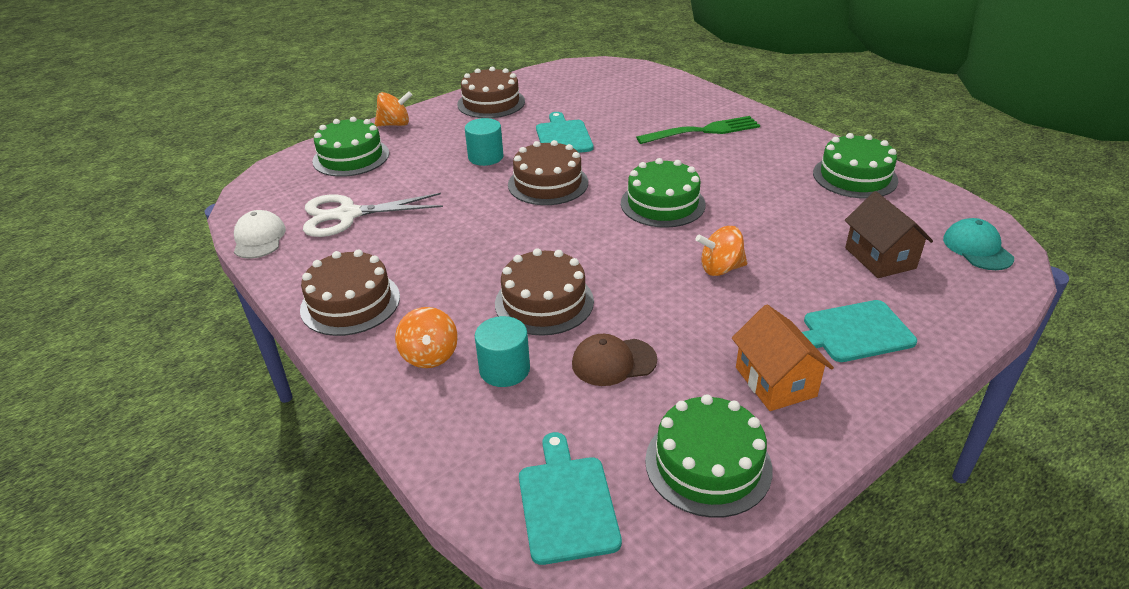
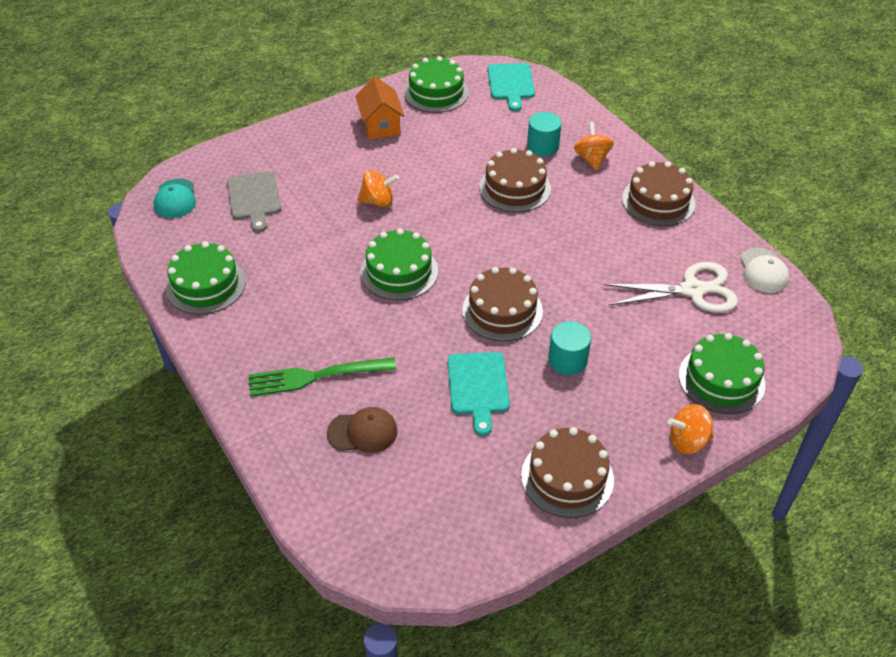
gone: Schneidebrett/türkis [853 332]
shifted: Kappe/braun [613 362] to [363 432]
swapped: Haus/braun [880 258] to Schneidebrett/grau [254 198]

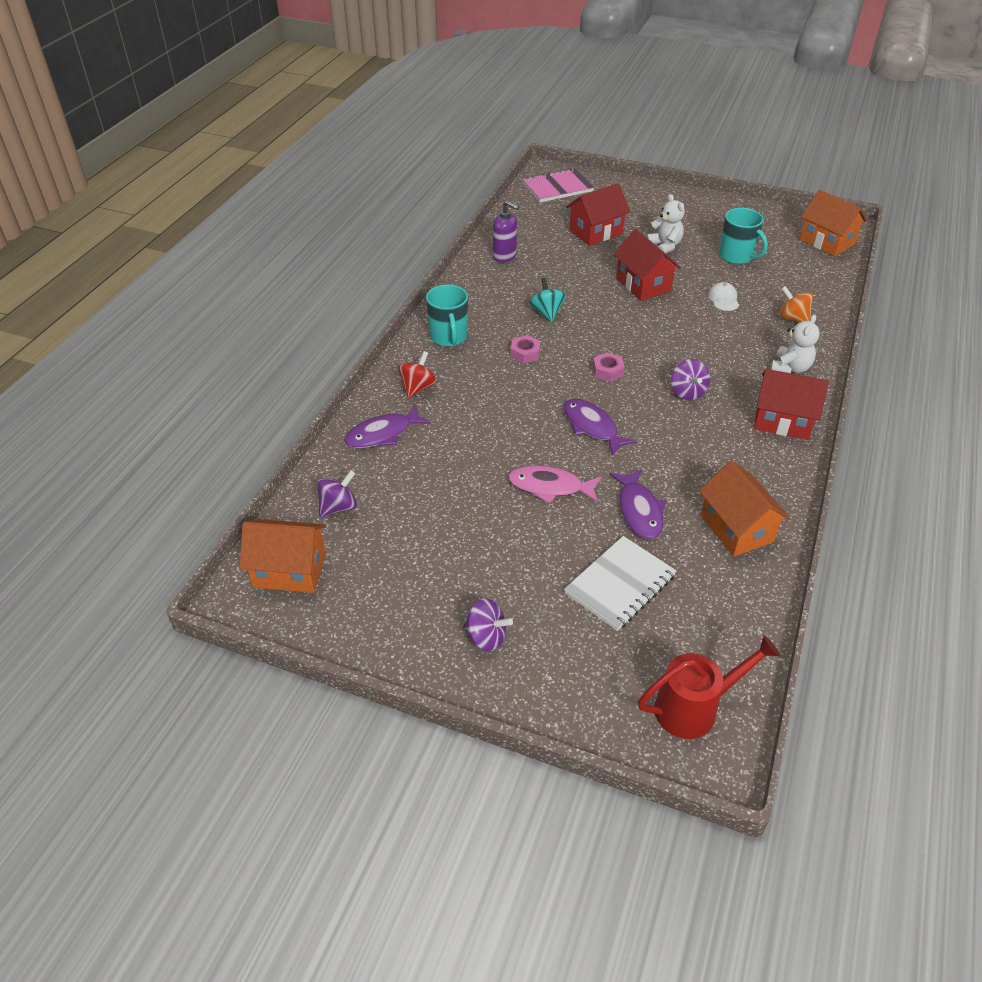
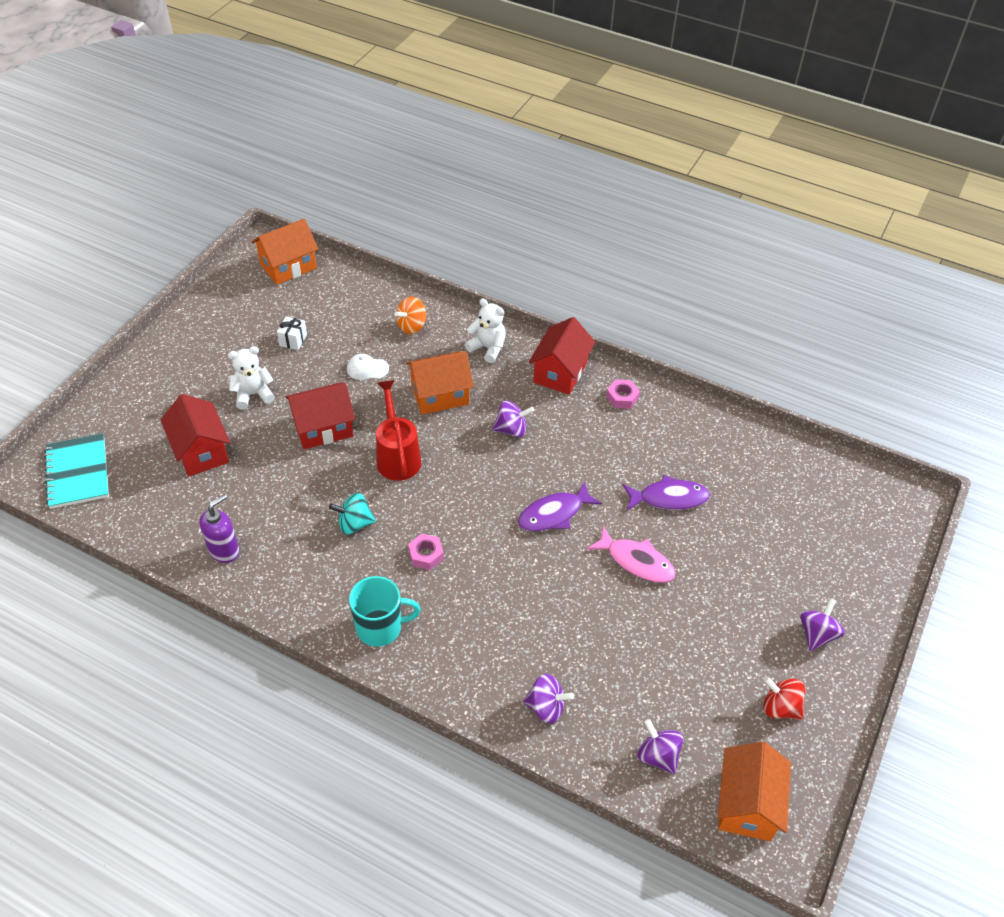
gone: Notizbuch/weiß [620 585]
shifted: Kreisel/rot [418 388] to [780 707]; Sechskantmutter/rosa [608 371] to [622 397]; Gießkanne/rot [694 708] to [397 456]; Haus/orange [736 528] to [440 395]
swapped: Fisch/lila [383 434] to Kreisel/lila [546 707]; Tasse/türkis [736 256] to Geschenk/weiß [293 340]
repainted: Notizbuch/rosa [557 187] to Notizbuch/türkis [77 473]
rotated: Fisch/rosa [550 487] = [636 561] 75 degrees counterclockwise

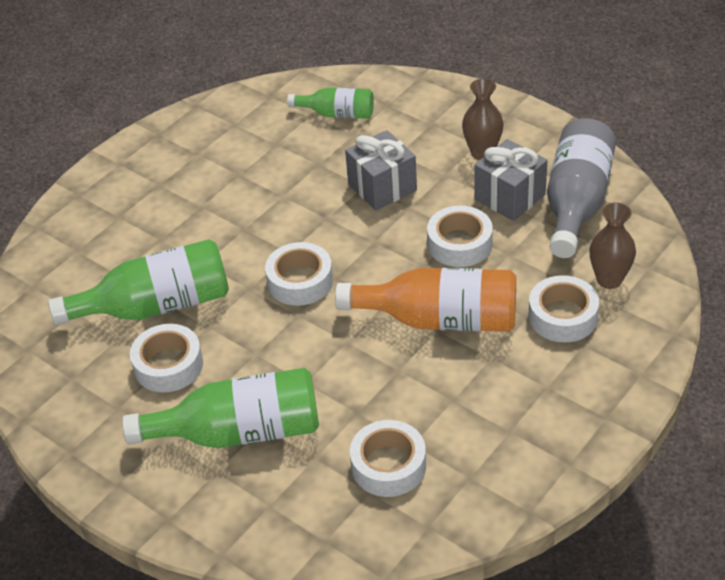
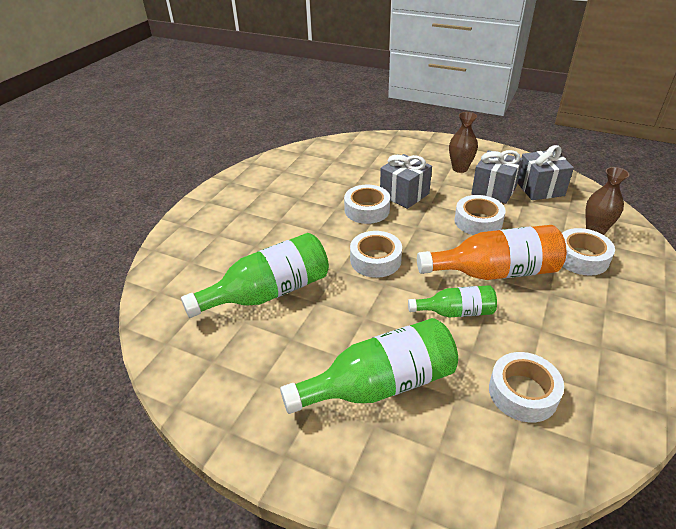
shifted: Klebeband/weiß [168 365] to [367 210]; Flasche/grün [337 114] to [455 312]
swapped: Flasche/grau [576 203] to Geschenk/grau [540 188]

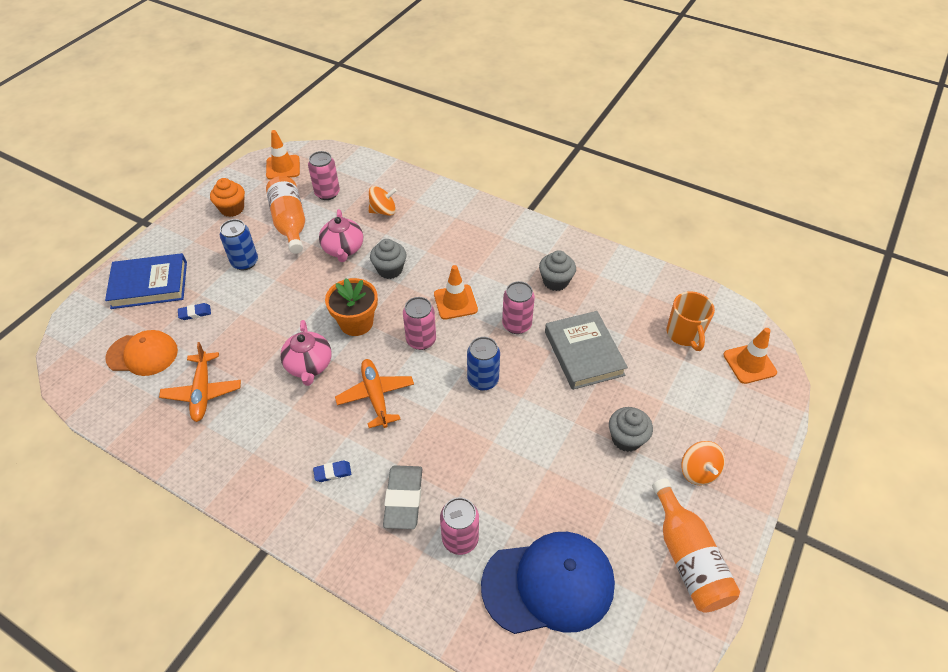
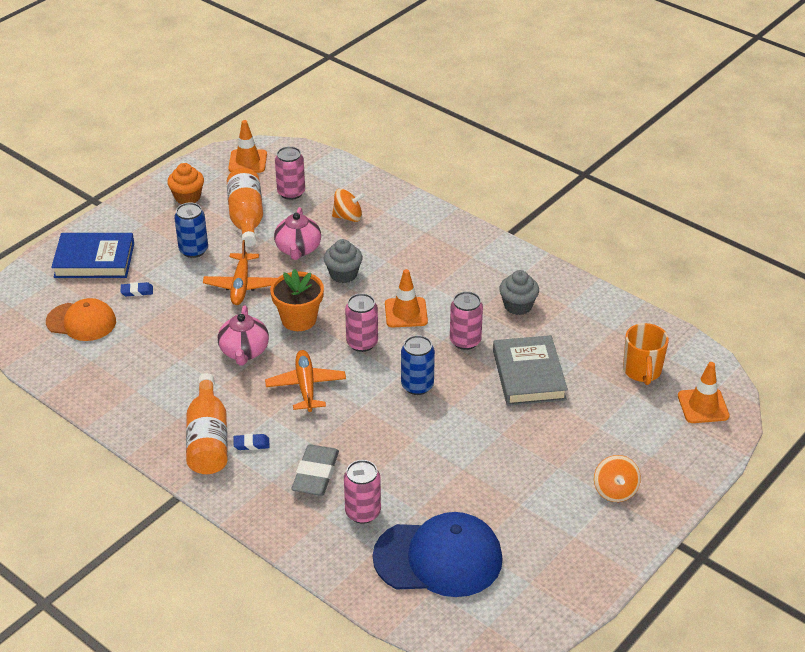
gone: Muffin/grau [626 438]
shifted: Flugzeug/orange [202 392] to [241 285]; Flasche/orange [688 557] to [208 439]

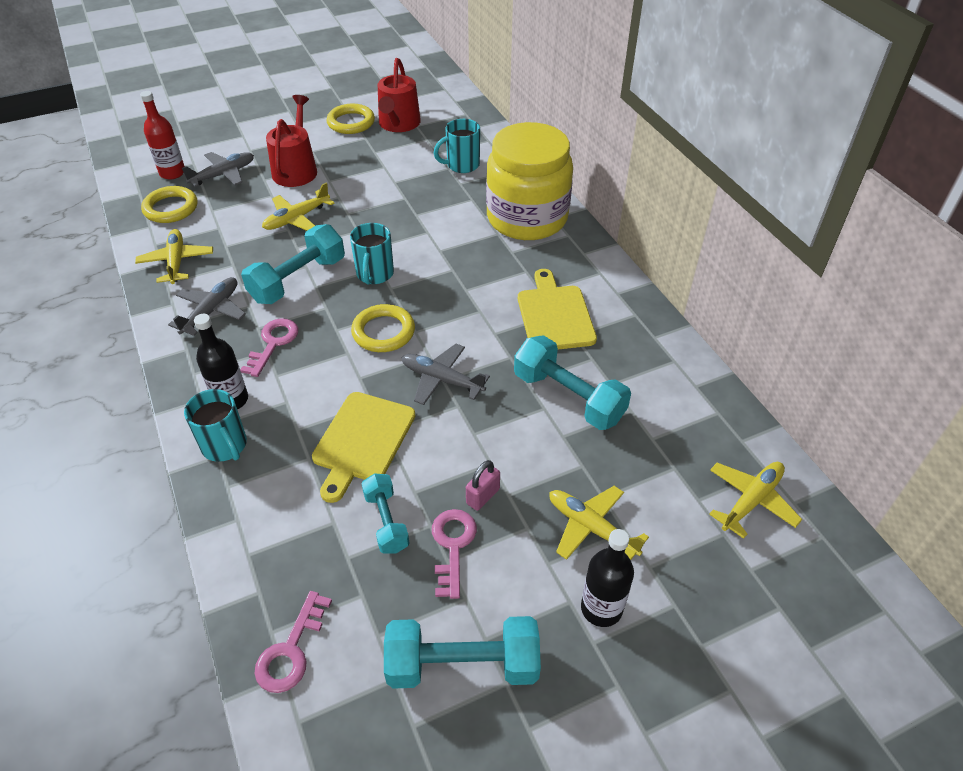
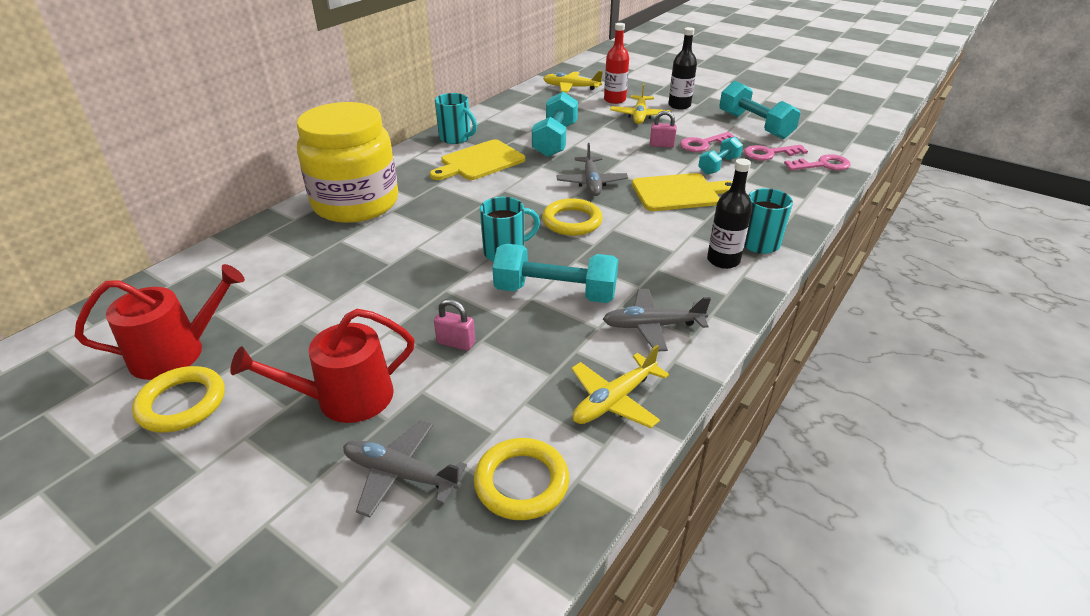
shifted: Flasche/rot [172 173] to [614 100]; Schlüssel/rosa [273 343] to [769 153]; Tasse/türkis [462 165] to [456 138]
swapped: Flugzeug/gelb [297 218] to Vorhängeschloss/rosa [456 343]

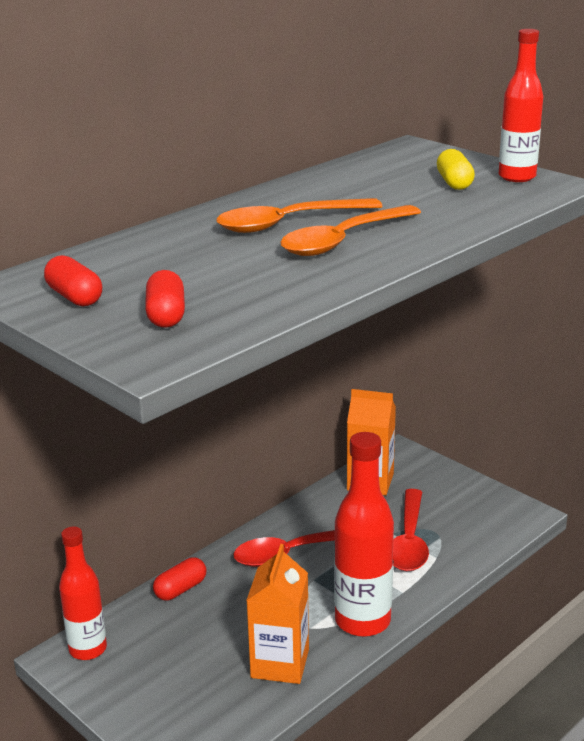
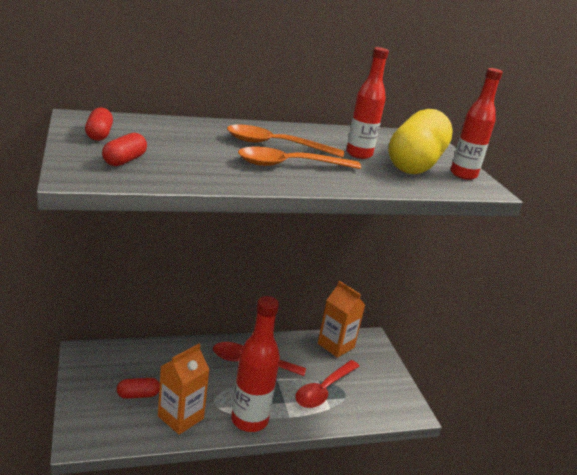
shifted: Flasche/rot [88 649] to [359 154]; Kapsel/rot [180 589] to [138 395]
scaled: Kapsel/gelb [454 183] = [415 163] x2.30

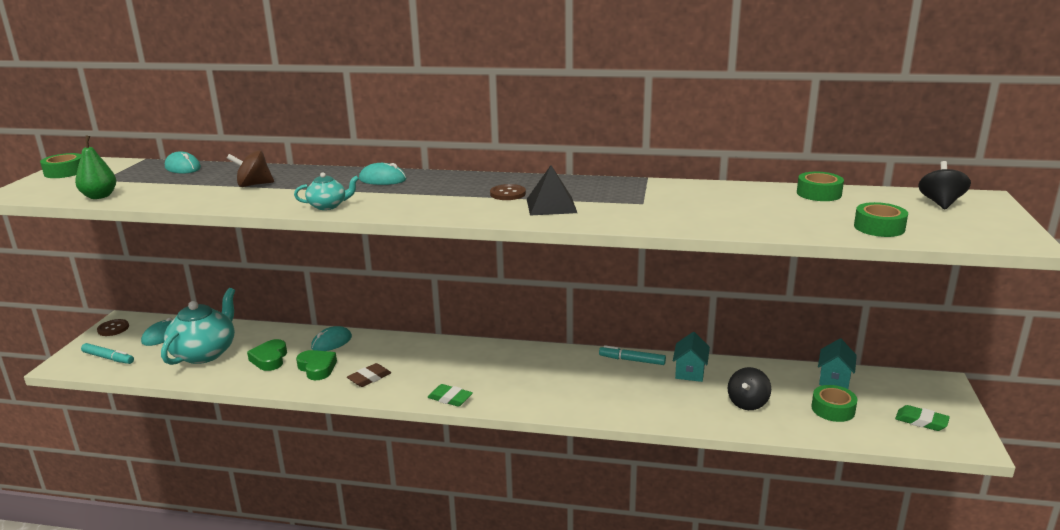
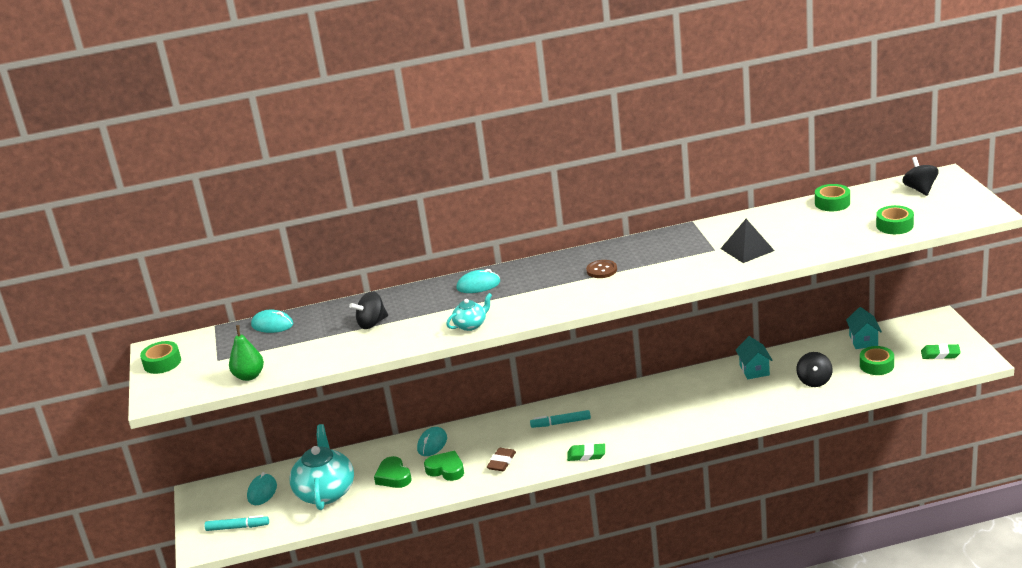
gone: Knopf/braun [113 329]
shifted: Pyramide/schwarz [551 205] to [747 249]; Filzstift/türkis [632 360] to [560 423]
repainted: Kreisel/braun [253 185] to Kreisel/schwarz [372 323]

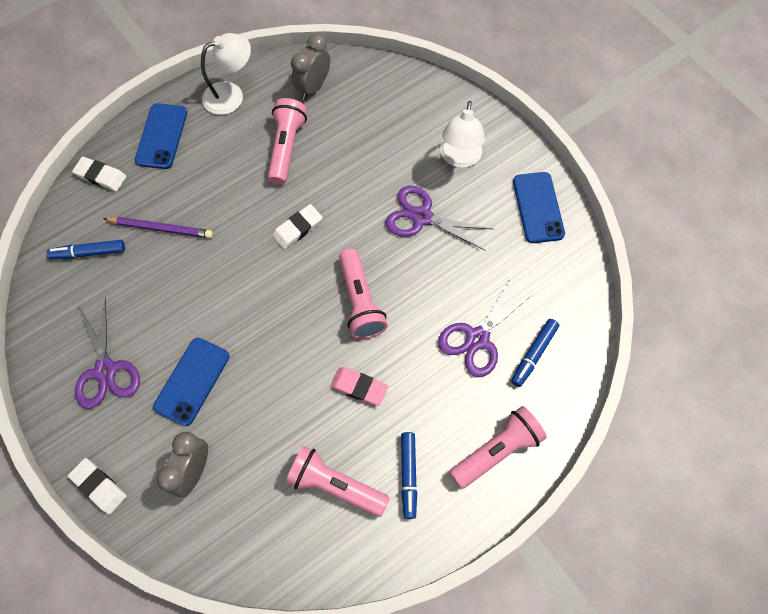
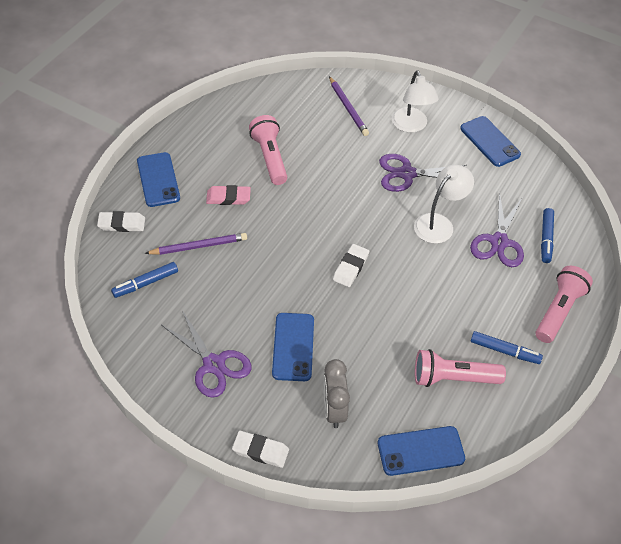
gone: Wecker/grau [313 87]; Taschenlampe/rosa [360 301]
new: Bleistift/lila [348 108]; Handy/blau [420 451]
shifted: Lampe/weiß [231 95] to [439 223]; Radiergummi/weiß [298 228] to [350 267]; Radiergummi/rosa [359 387] to [228 197]
rotated: Filzstift/blau [408 475] = [504 351] 45 degrees counterclockwise

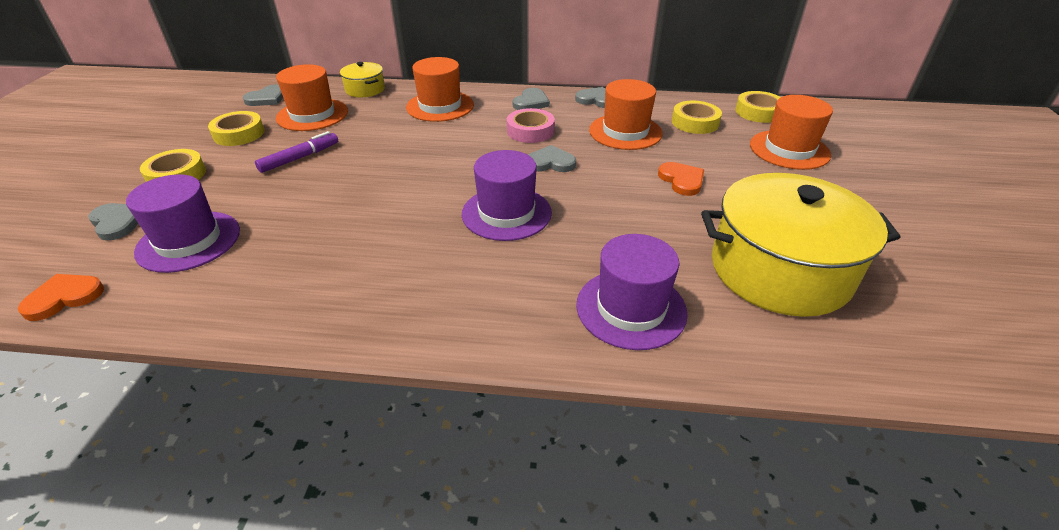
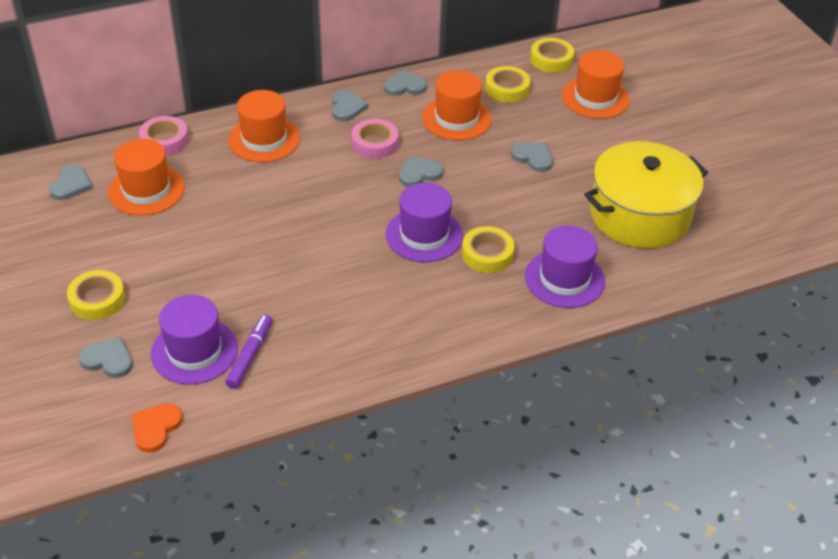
shifted: Klebeband/gelb [239 134] to [487 254]; Filzstift/lila [299 158] to [250 355]
swapped: Kochtopf/gelb [365 89] to Klebeband/rosa [164 140]
repainted: Herz/orange [682 180] to Herz/grau [533 157]

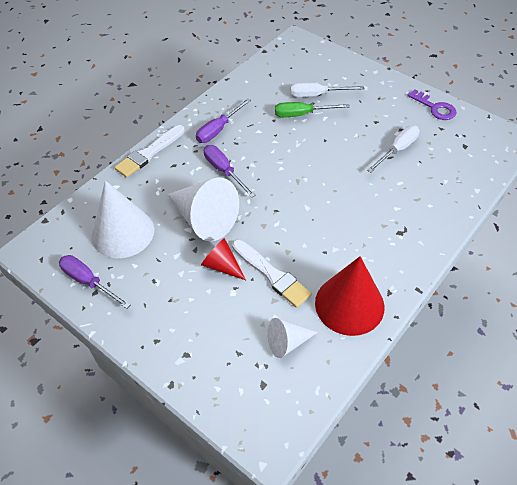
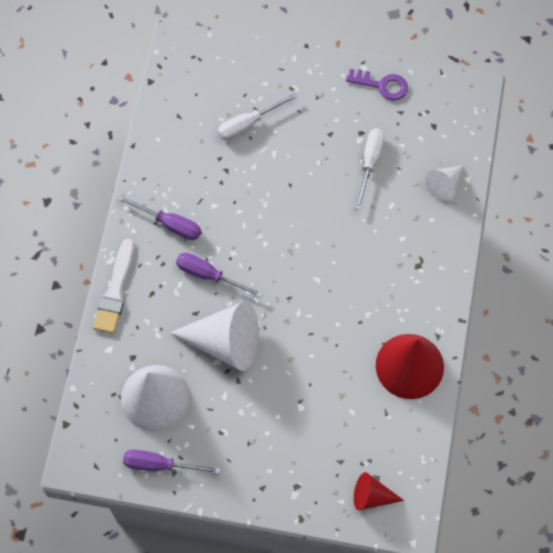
gone: Pinsel/weiß [272 275]; Schraubenzieher/grün [302 114]
shifted: Kegel/rot [222 265] to [372 496]; Kegel/weiß [287 342] to [444 185]
rotated: Schraubenzieher/lila [218 130] = [169 224] 75 degrees counterclockwise

